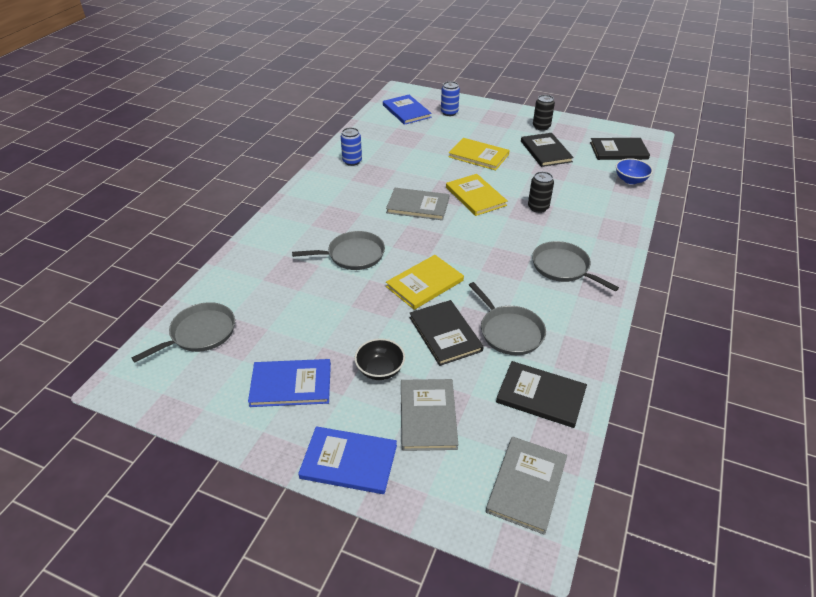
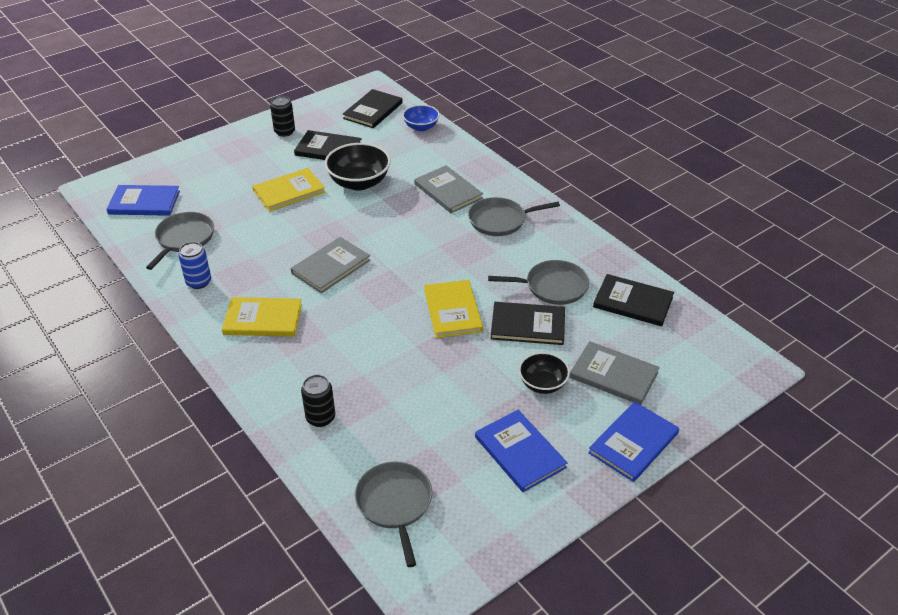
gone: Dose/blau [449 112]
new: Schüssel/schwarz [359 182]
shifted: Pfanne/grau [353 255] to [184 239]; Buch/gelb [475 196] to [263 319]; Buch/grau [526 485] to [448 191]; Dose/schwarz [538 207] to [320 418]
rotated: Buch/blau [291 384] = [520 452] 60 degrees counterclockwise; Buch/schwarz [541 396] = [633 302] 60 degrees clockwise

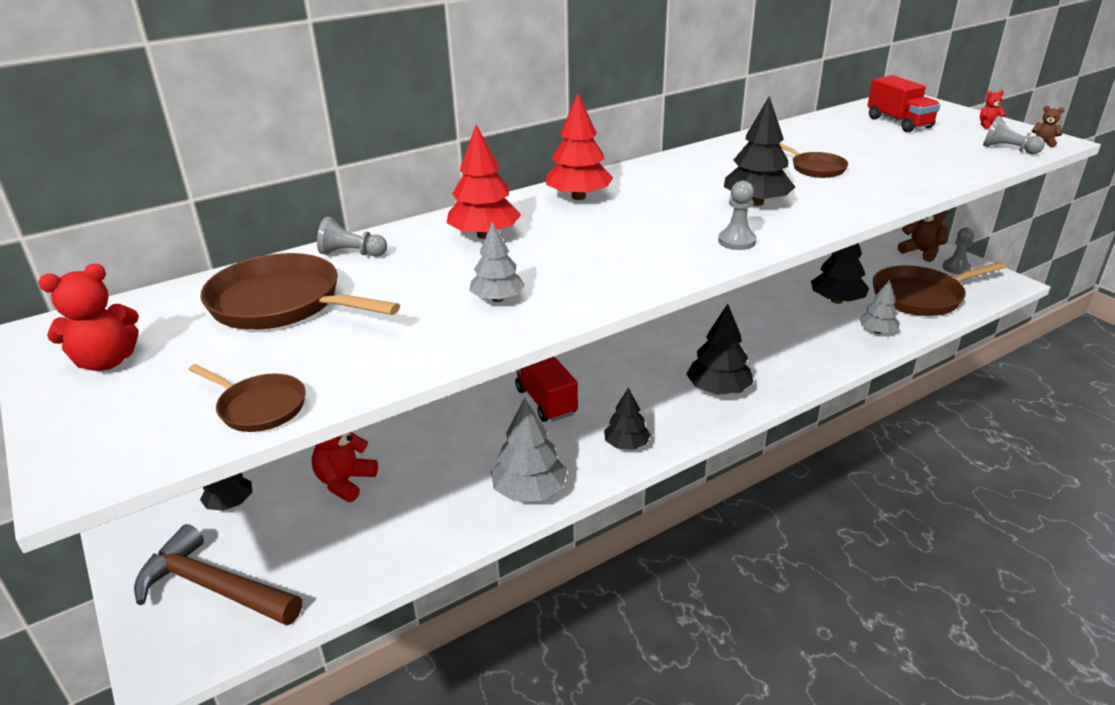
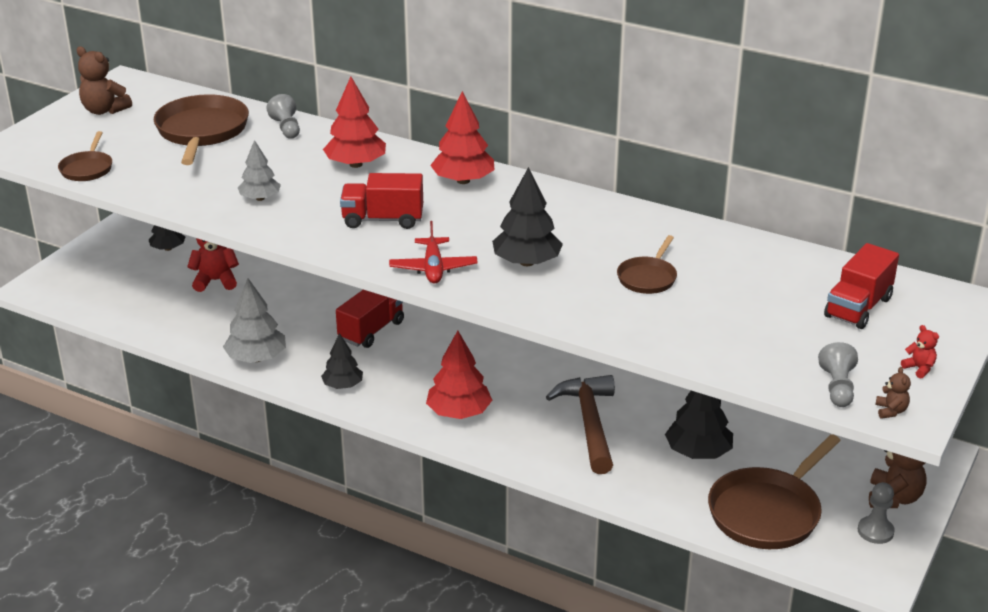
gone: Baum/grau [877 331]
new: Lastwagen/rot [383 220]
shifted: Hammer/braun [213 587] to [589 423]
swapped: Bauer/grau [736 241] to Flugzeug/rot [433 268]
repainted: Teddybär/rot [107 361] to Teddybär/braun [104 110]; Baum/schwarz [718 390] to Baum/rot [459 413]
rotated: Pfanne/braun [921 296] = [768 512] 90 degrees counterclockwise

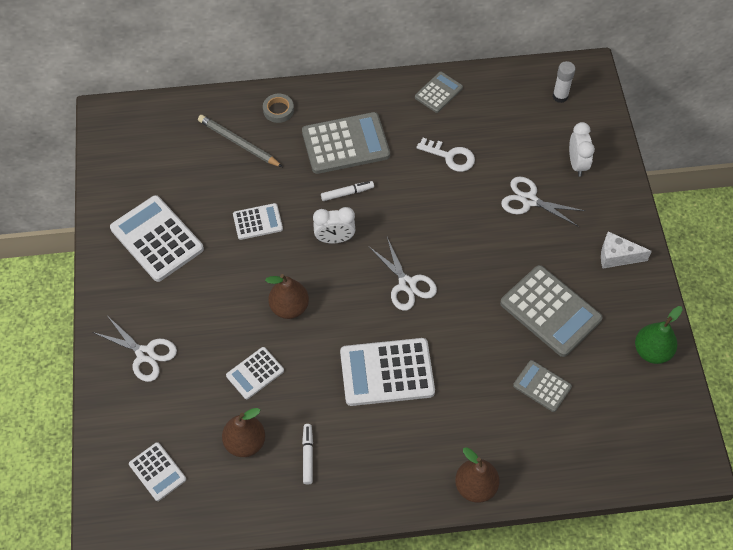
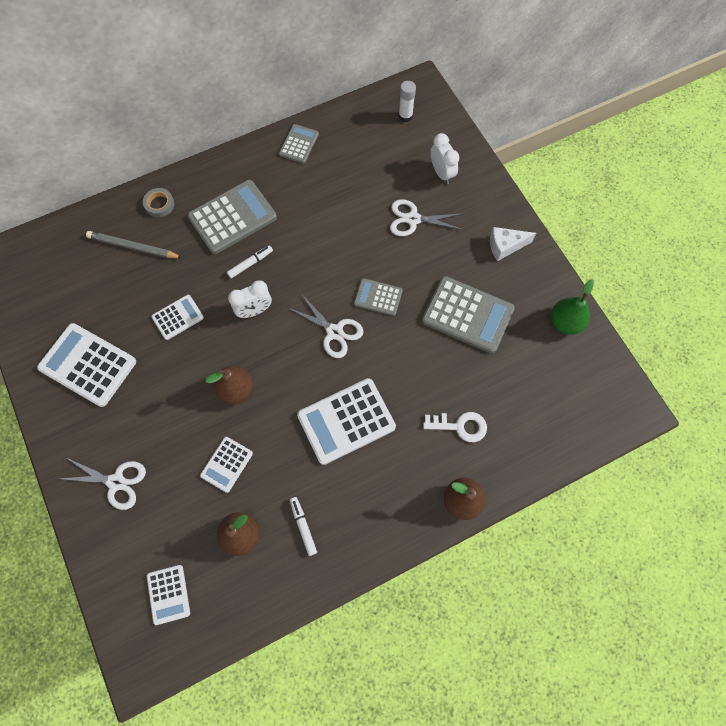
shifted: Schlüssel/weiß [450 156] to [460 426]; Taschenrechner/grau [542 386] to [378 297]
rotated: Taschenrechner/weiß [157 472] = [168 594] 45 degrees clockwise

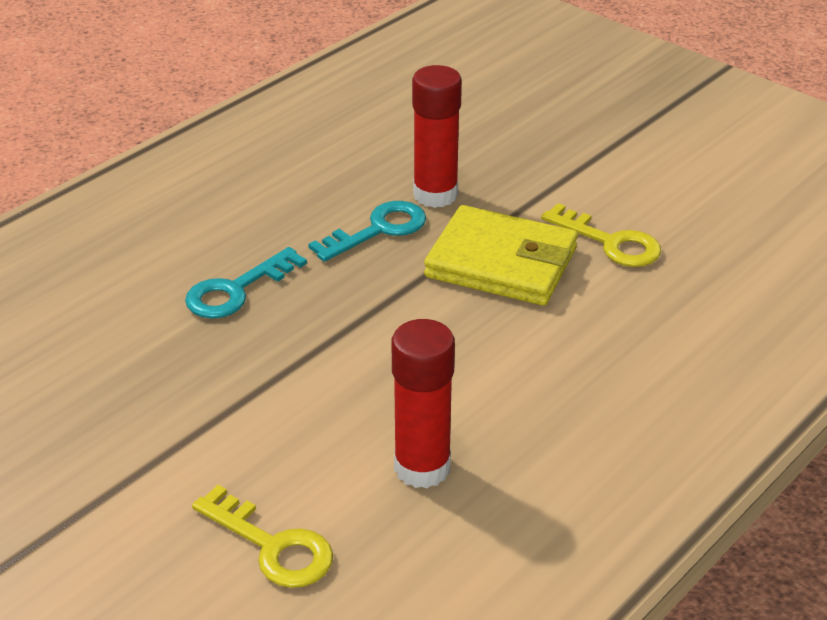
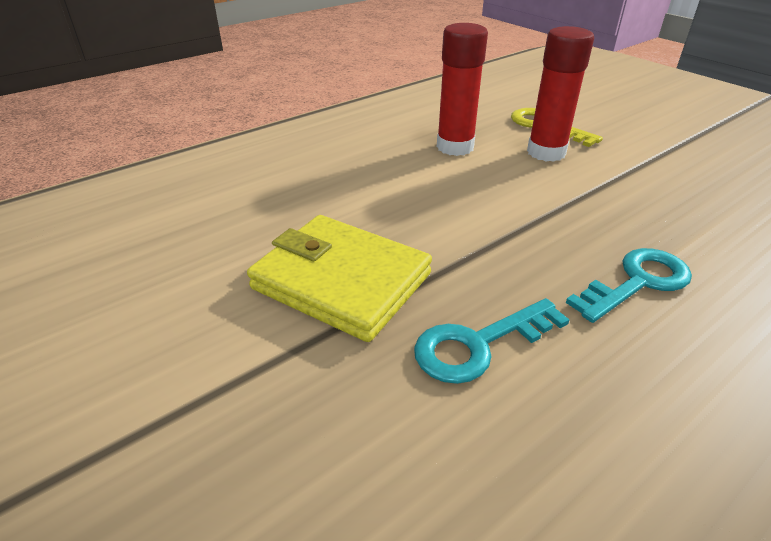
gone: Schlüssel/gelb [610 242]
shifted: Klebestift/rot [435 195] to [546 152]

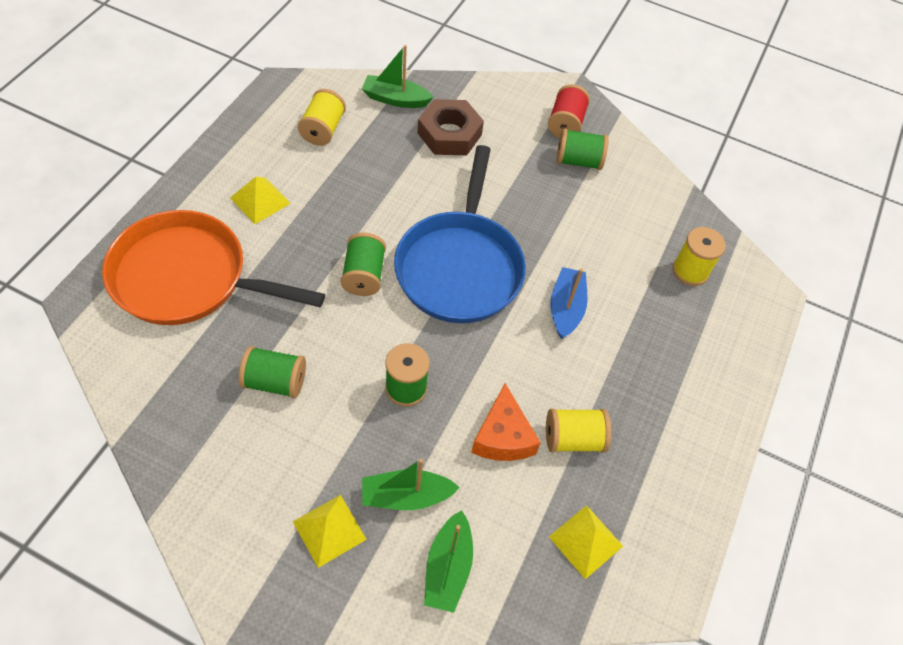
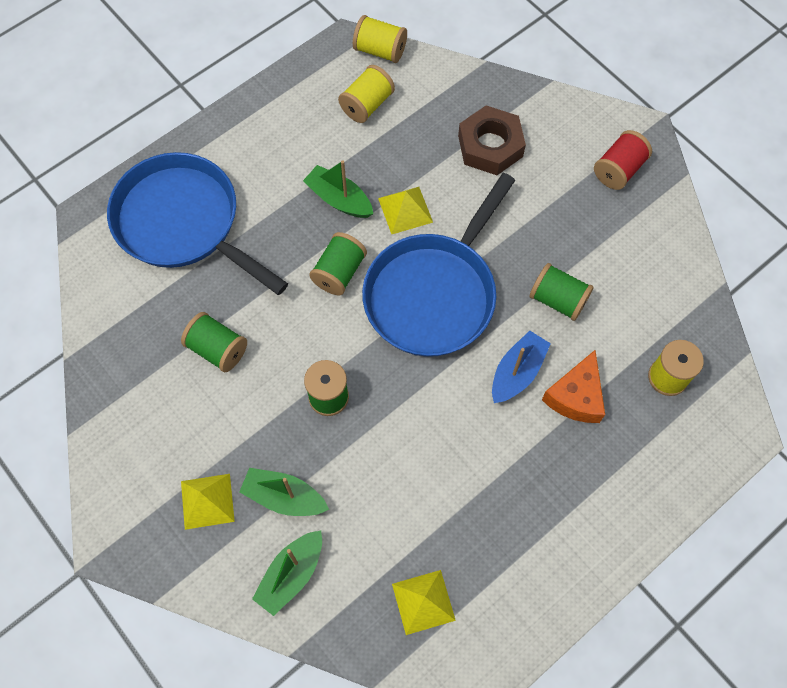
shifted: Pyramide/gelb [260 200] to [405 210]; Boot/grün [395 99] to [339 199]; Käse/orange [503 436] to [576 396]; Garnrolle/gelb [573 439] to [380 50]; Garnrolle/grün [578 161] to [558 299]
repainted: Pfanne/orange [188 278] to Pfanne/blau [183 223]

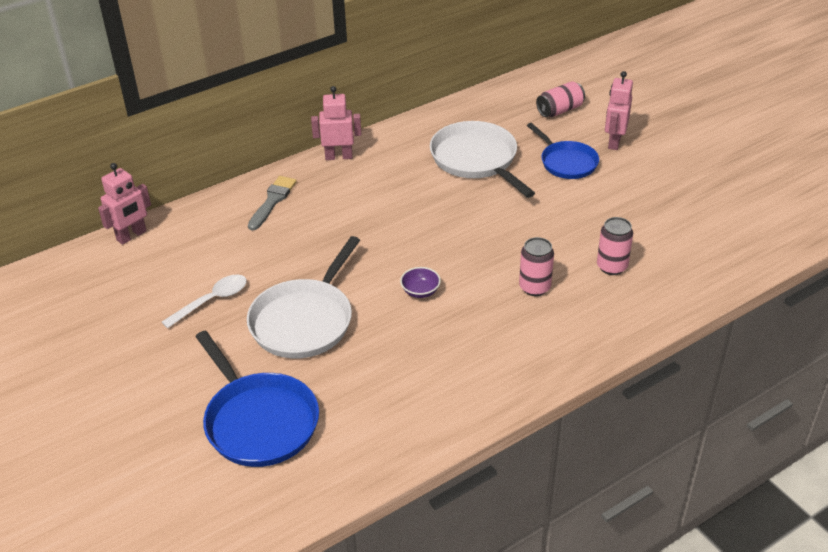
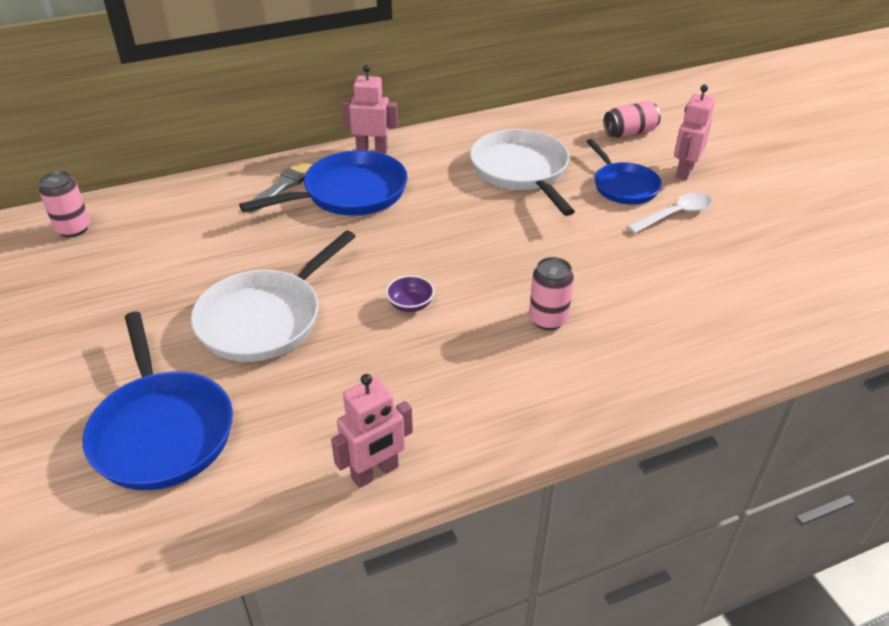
new: Pfanne/blau [349 193]
shifted: Roboter/rosa [132 236] to [375 473]; Löffel/weiß [211 301] to [675 215]; Dose/rosa [612 266] to [73 229]

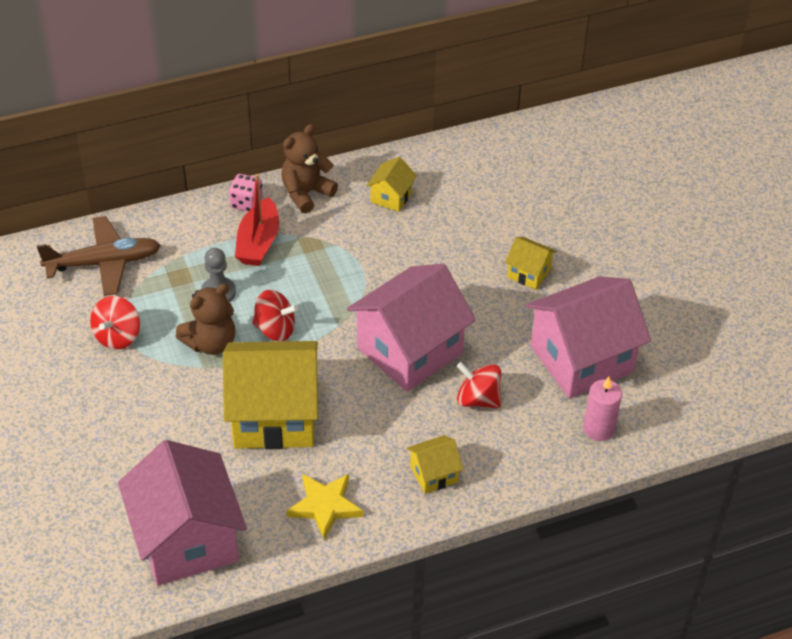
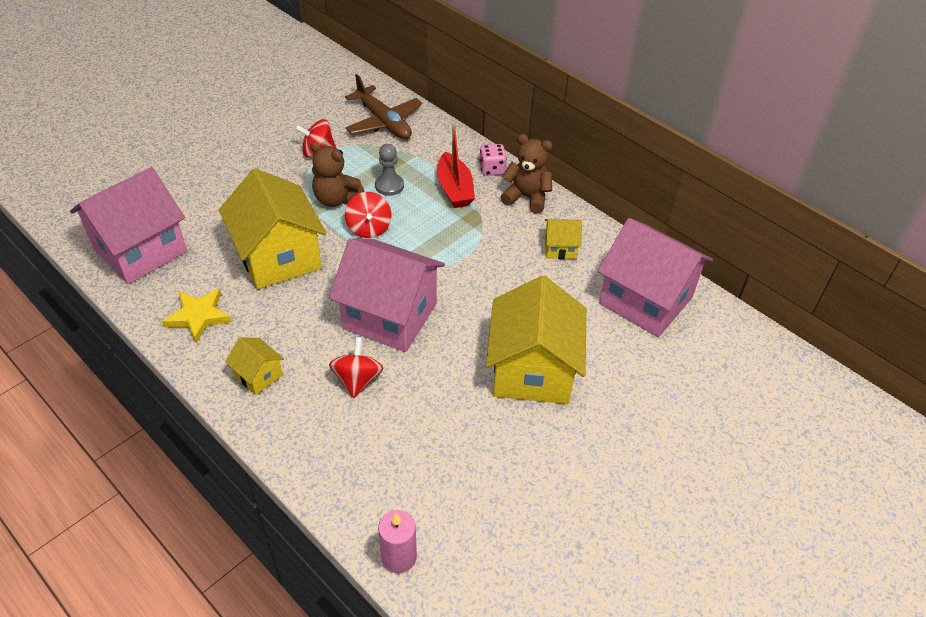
shifted: Haus/rosa [581 359] to [646 300]; Kerze/rosa [598 428] to [399 557]
rotated: Boot/rot [258 242] = [454 189] 90 degrees counterclockwise
scaled: Haus/gelb [528 273] = [532 370] x2.20

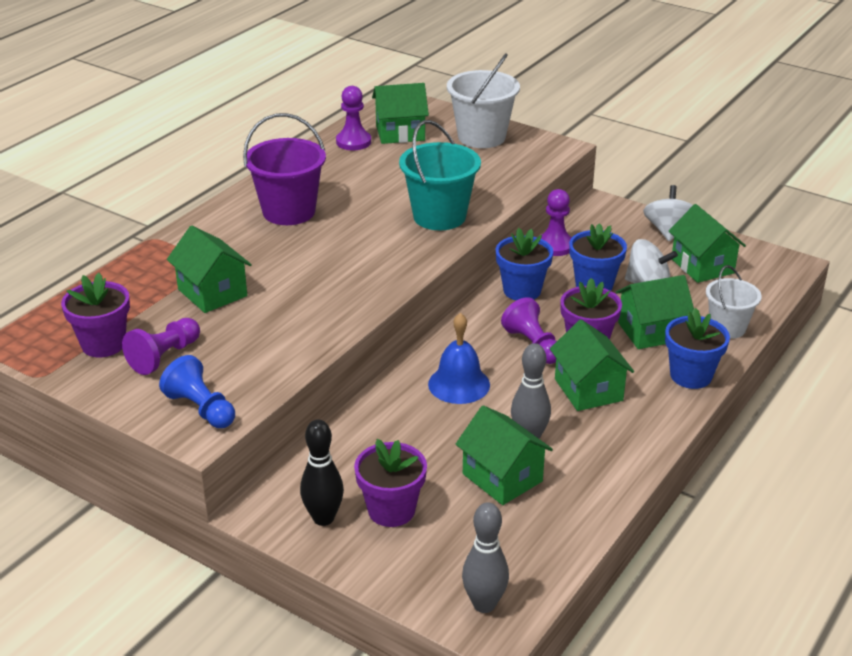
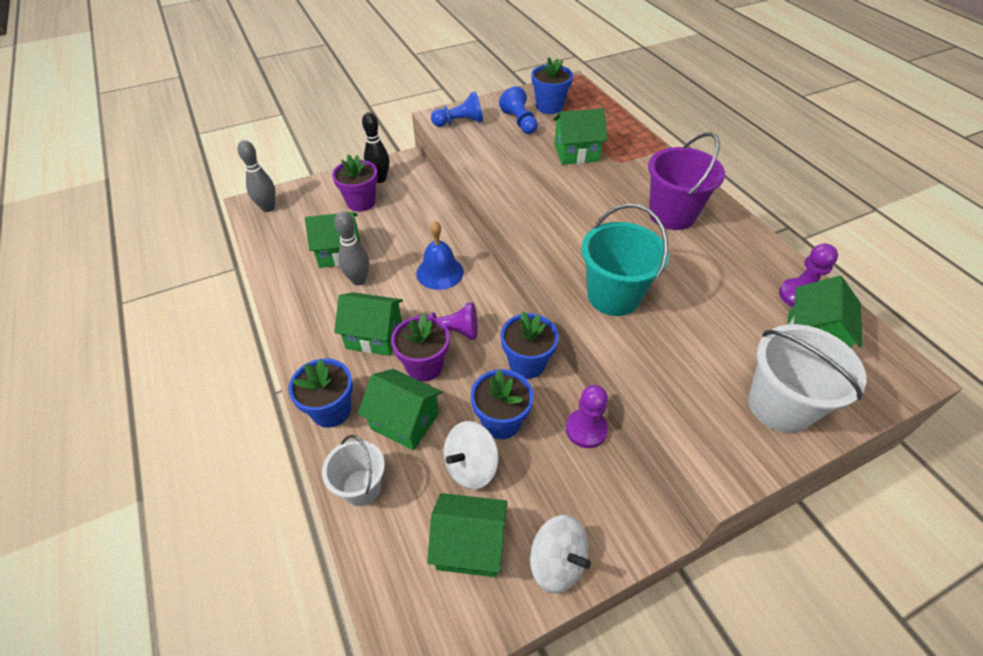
repainted: Blumentopf/lila [103 344] to Blumentopf/blau [549 107]; Bauer/lila [164 356] to Bauer/blau [519 122]
rotated: Haus/grün [651 331] = [404 421] 75 degrees counterclockwise

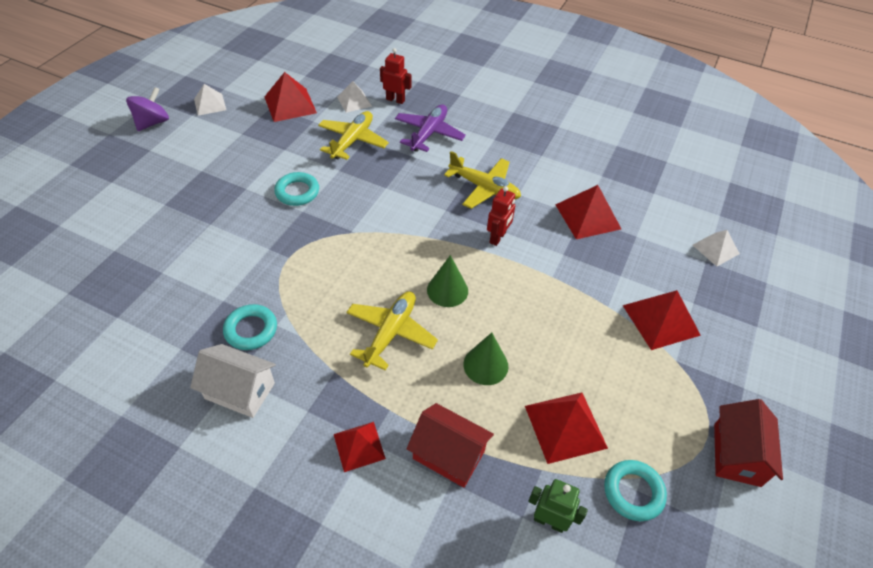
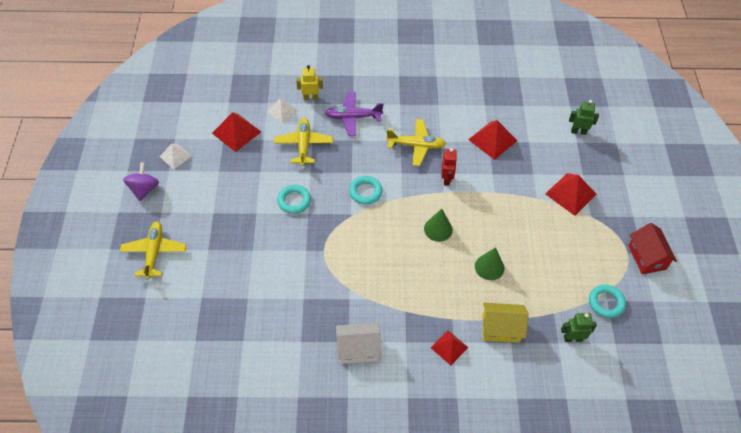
gone: Pyramide/rot [565 426]
shifted: Ring/türkis [251 330] to [365 192]; Flugzeug/gelb [391 333] to [154 252]
swapped: Pyramide/weiß [715 249] to Roboter/grün [578 131]
repainted: Roboter/rot [395 100] to Roboter/gelb [310 98]; Haus/rot [448 455] to Haus/gelb [500 328]
rotated: Flugzeug/lila [429 134] = [353 117] 90 degrees counterclockwise

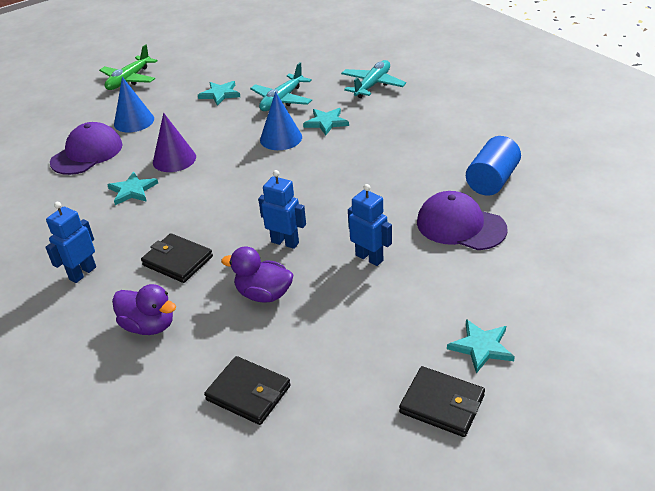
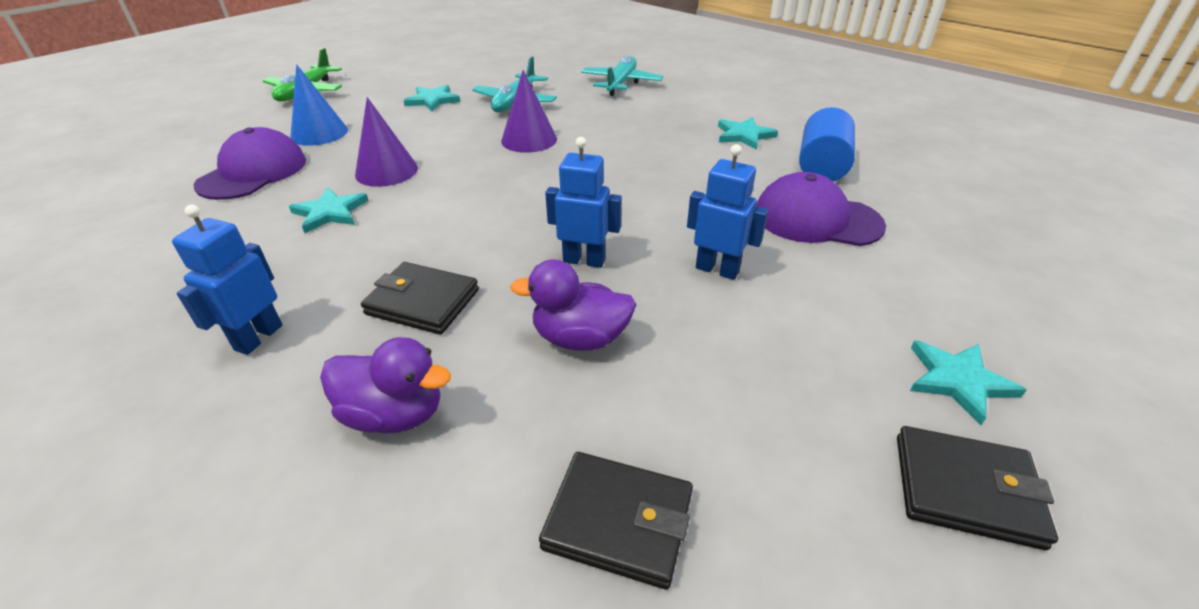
shifted: Stern/türkis [326 122] to [744 135]
repainted: Kegel/blau [281 138] to Kegel/lila [529 140]

